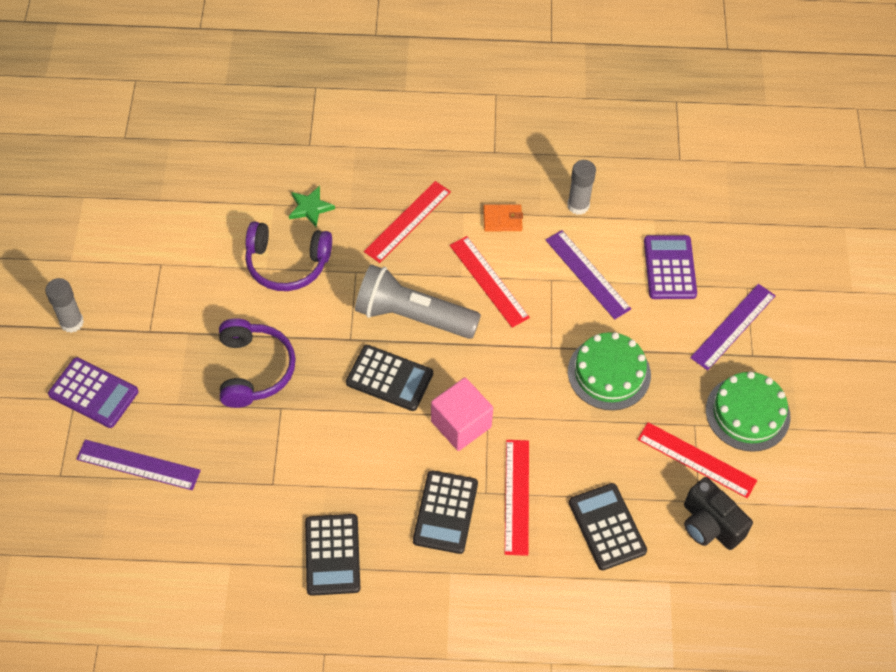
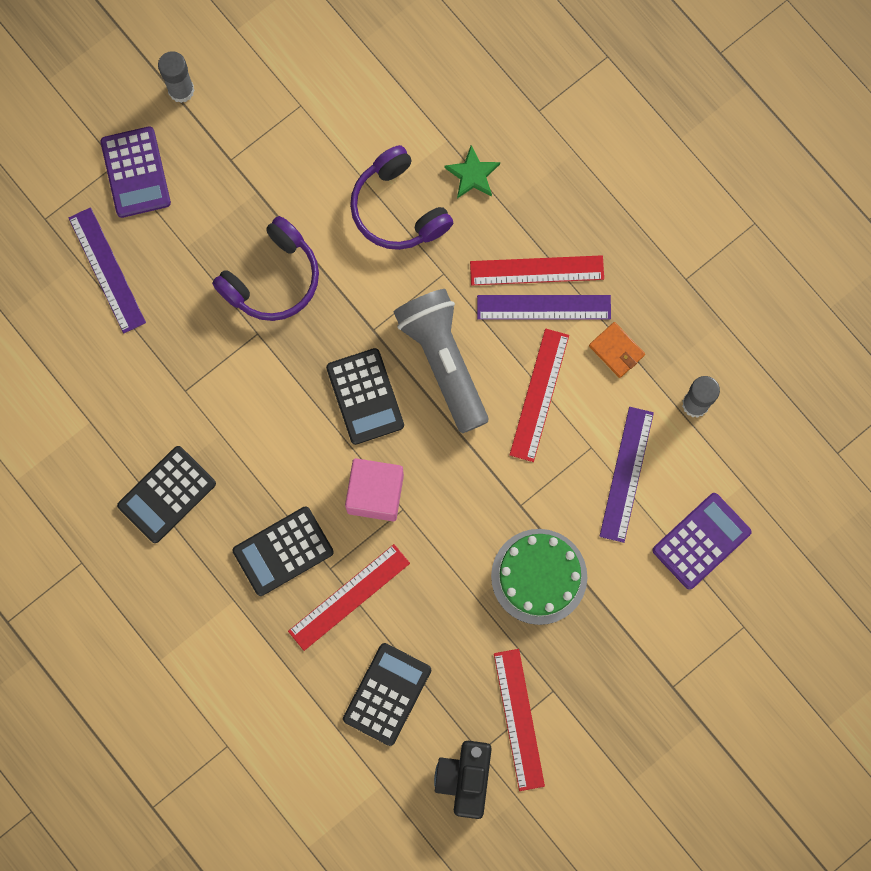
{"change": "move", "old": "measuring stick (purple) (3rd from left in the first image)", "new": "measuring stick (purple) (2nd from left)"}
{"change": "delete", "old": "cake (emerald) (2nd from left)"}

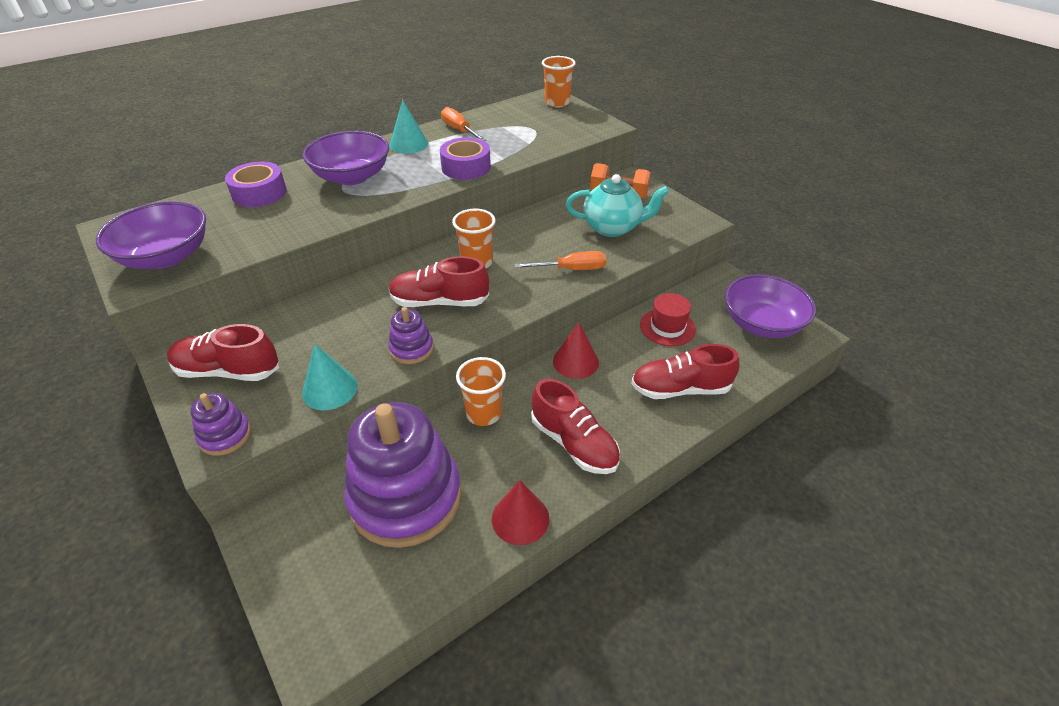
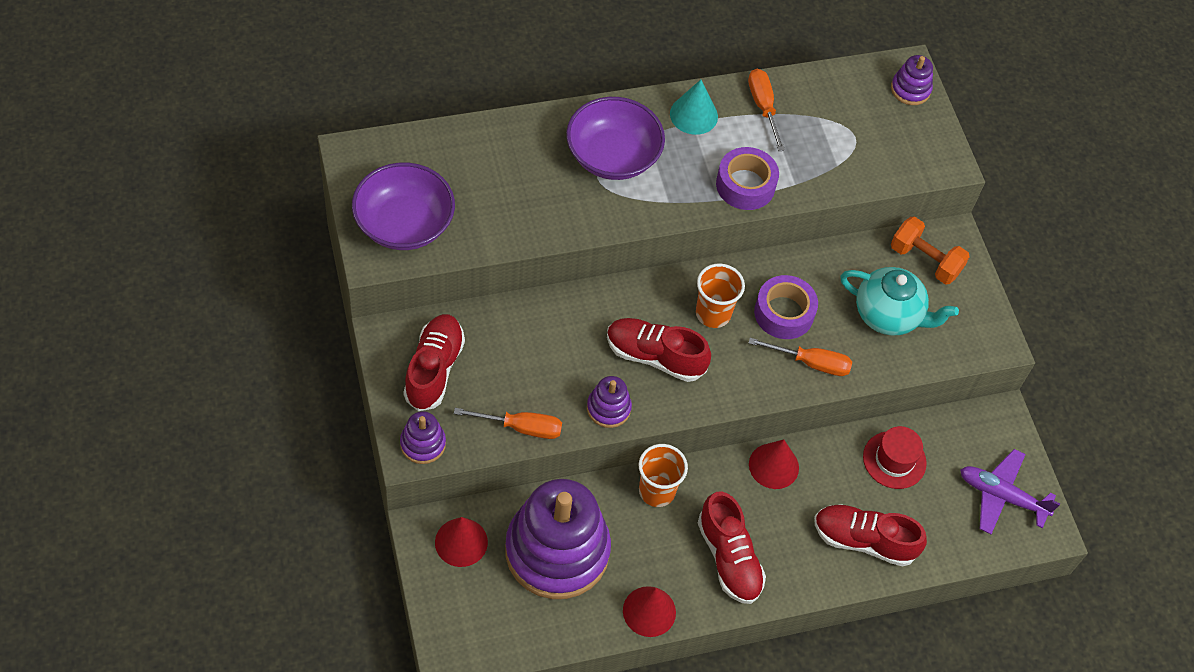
{"change": "replace", "old": "cup (orange) (3rd from left)", "new": "stacking rings (purple) (4th from left)"}
{"change": "move", "old": "sticky tape (purple) (1st from left in the first image)", "new": "sticky tape (purple) (2nd from left)"}
{"change": "replace", "old": "serving bowl (purple) (3rd from left)", "new": "plane (purple)"}
{"change": "rotate", "old": "lace-up shoe (crimson) (1st from left)", "degrees": 75}
{"change": "replace", "old": "cone (turquoise) (1st from left)", "new": "hand screwdriver (orange) (1st from left)"}
{"change": "insert", "new": "cone (crimson) (1st from left)"}

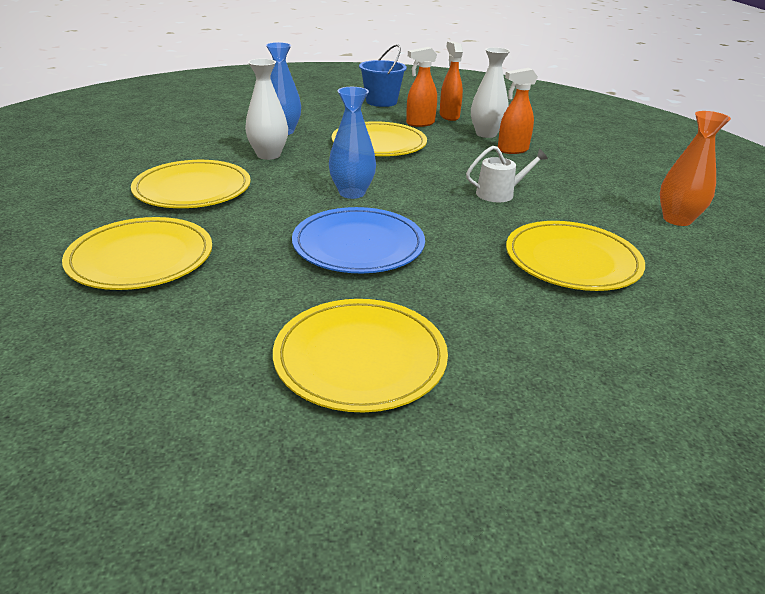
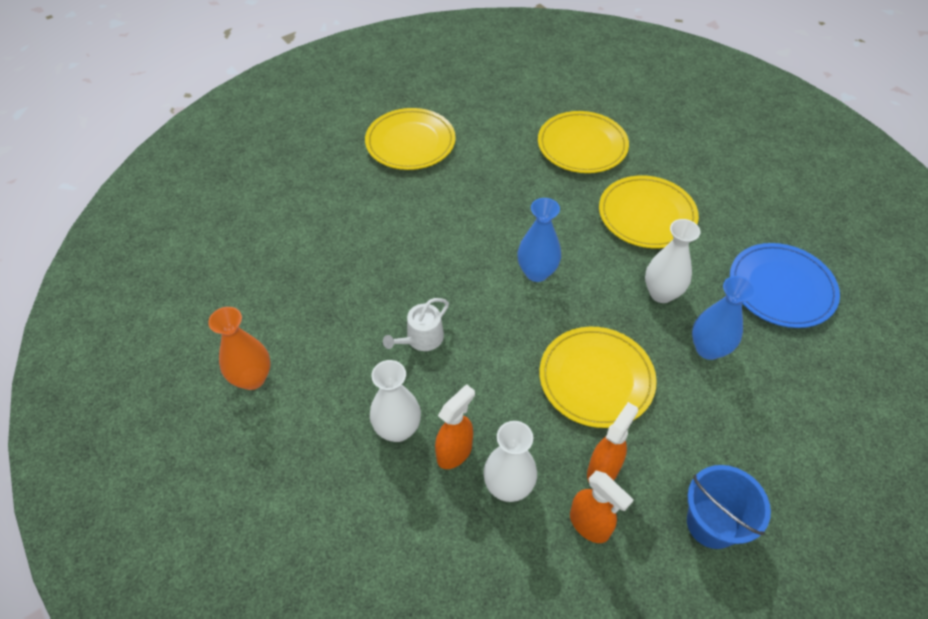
{"change": "move", "old": "plate (blue)"}
{"change": "delete", "old": "plate (golden) (5th from left)"}
{"change": "insert", "new": "flower vase (pure white) (1st from left)"}

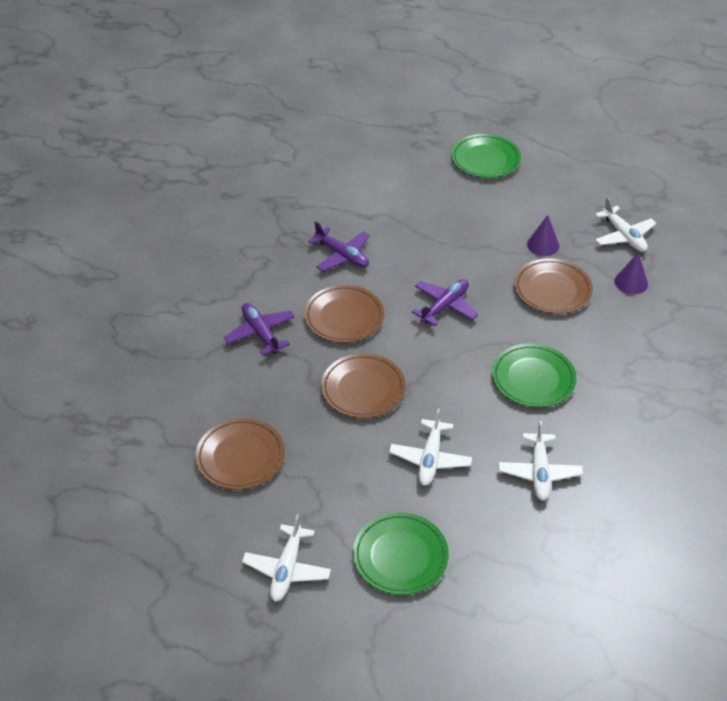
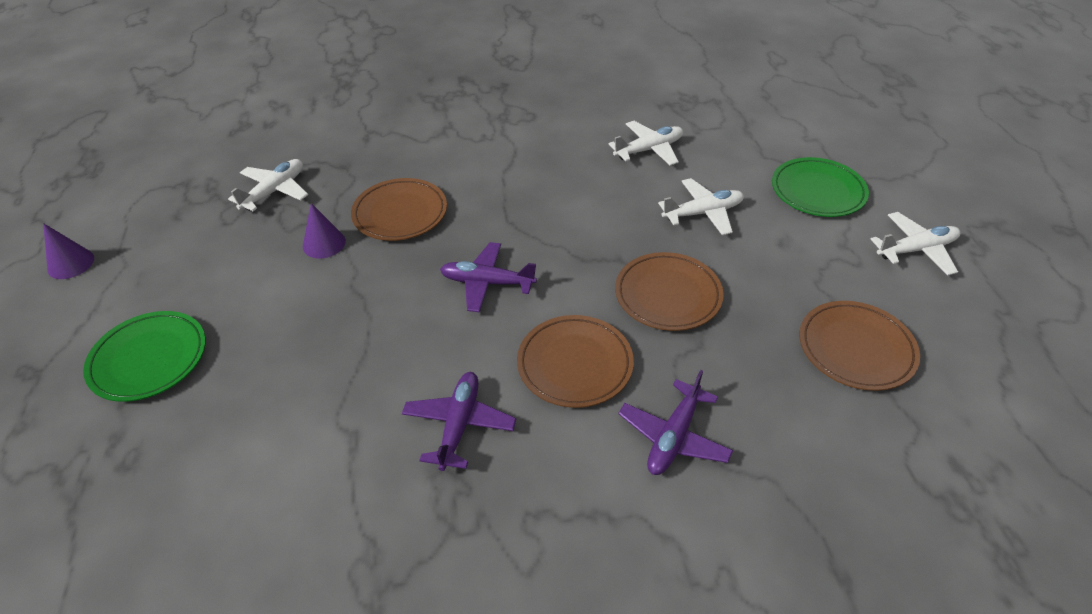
{"change": "move", "old": "cone (purple) (2nd from left in the first image)", "new": "cone (purple) (1st from left)"}
{"change": "delete", "old": "plate (emerald) (3rd from left)"}

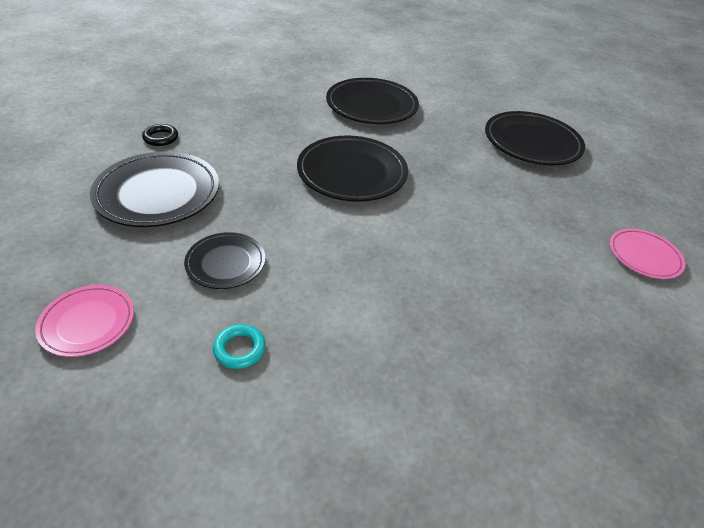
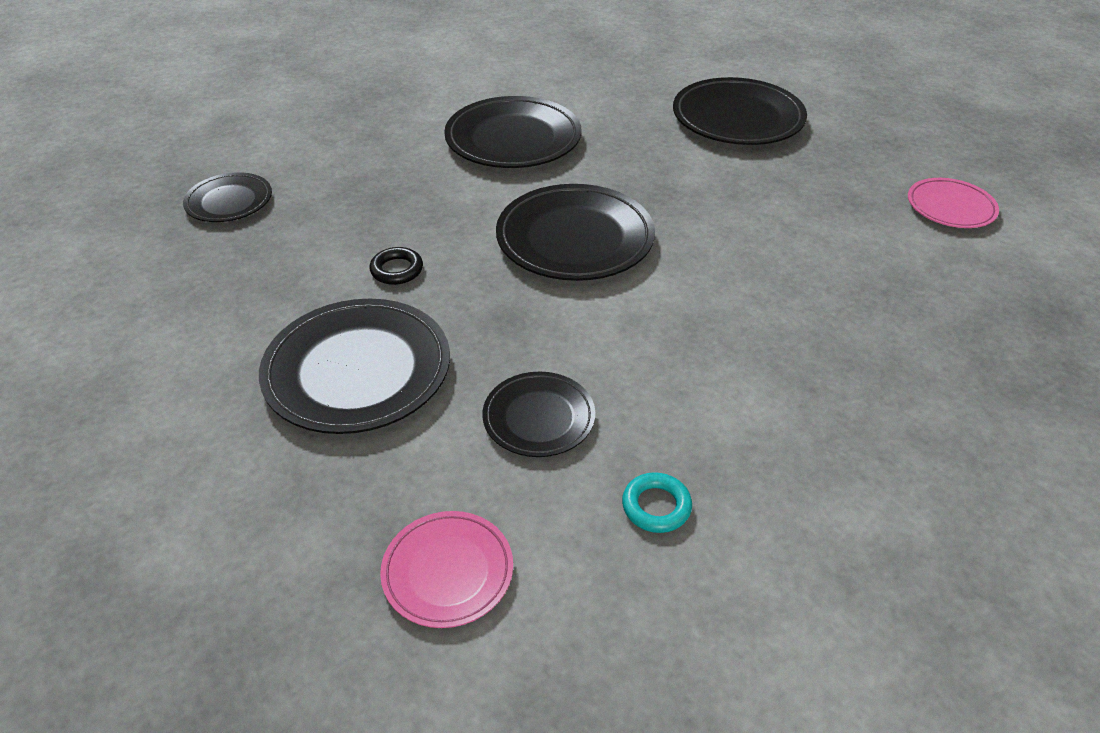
{"change": "move", "old": "torus (black)"}
{"change": "insert", "new": "plate (black) (1st from left)"}

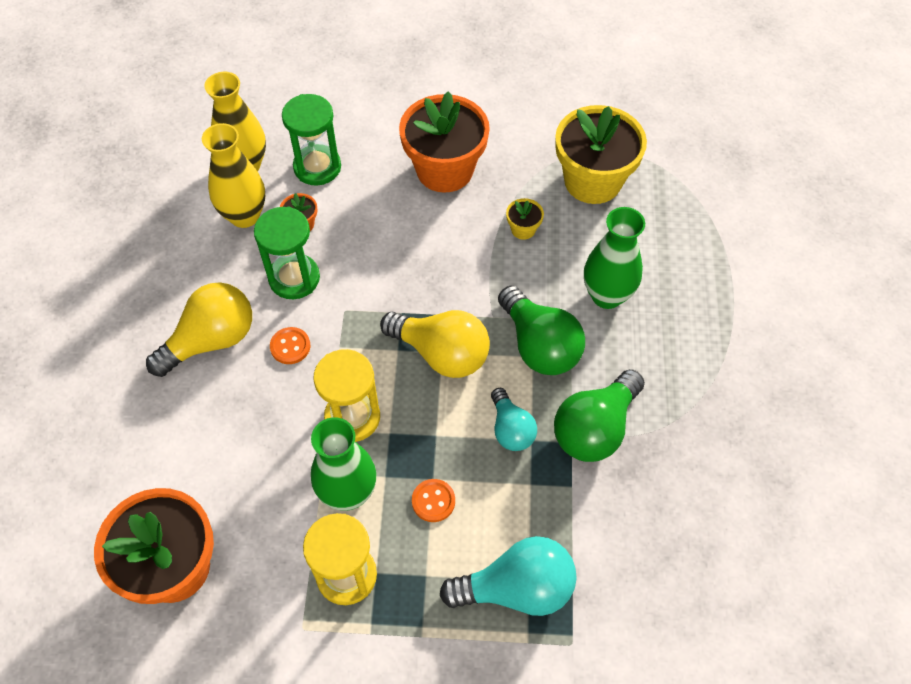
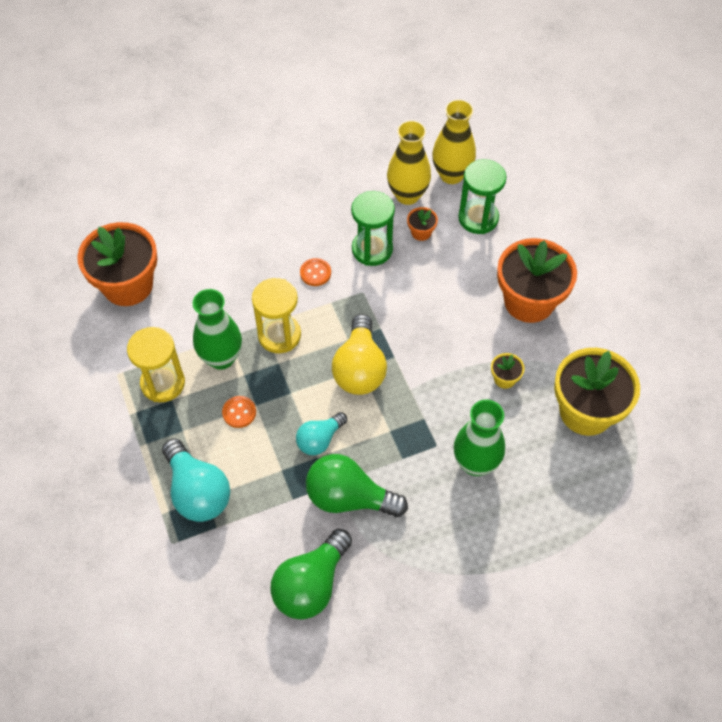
{"change": "delete", "old": "bulb (golden) (1st from left)"}
{"change": "move", "old": "bulb (emerald) (1st from left)"}

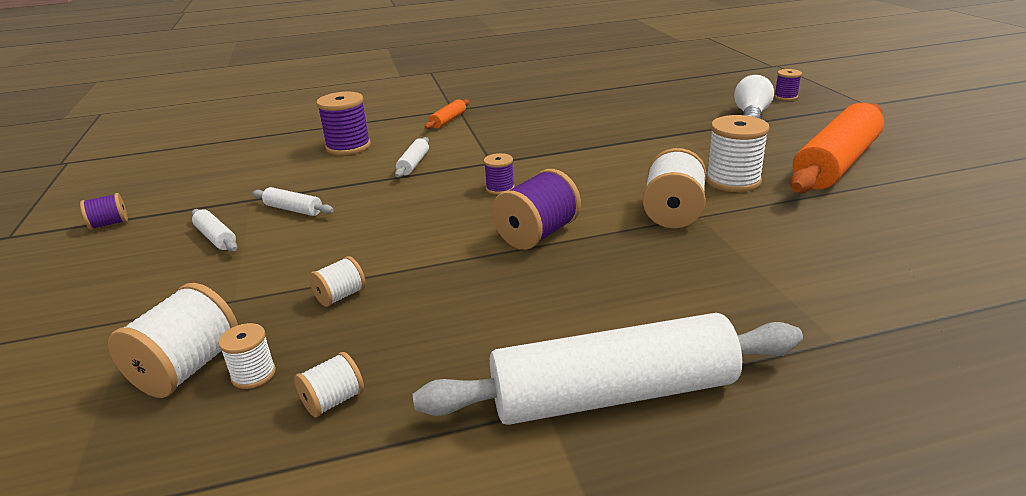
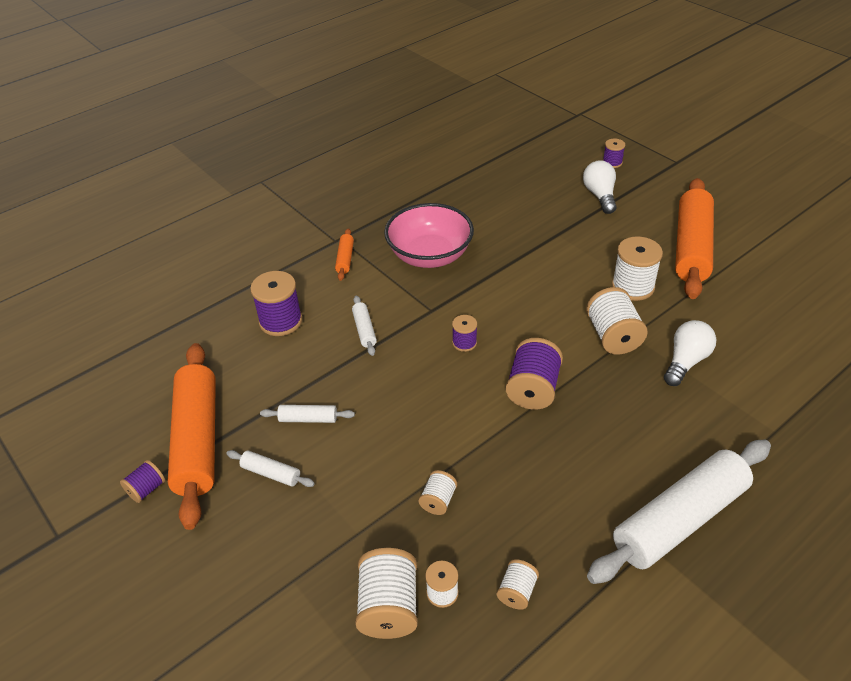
{"change": "insert", "new": "serving bowl (rosy)"}
{"change": "insert", "new": "bulb (pure white) (2nd from left)"}
{"change": "insert", "new": "pastry roller (orange) (1st from left)"}

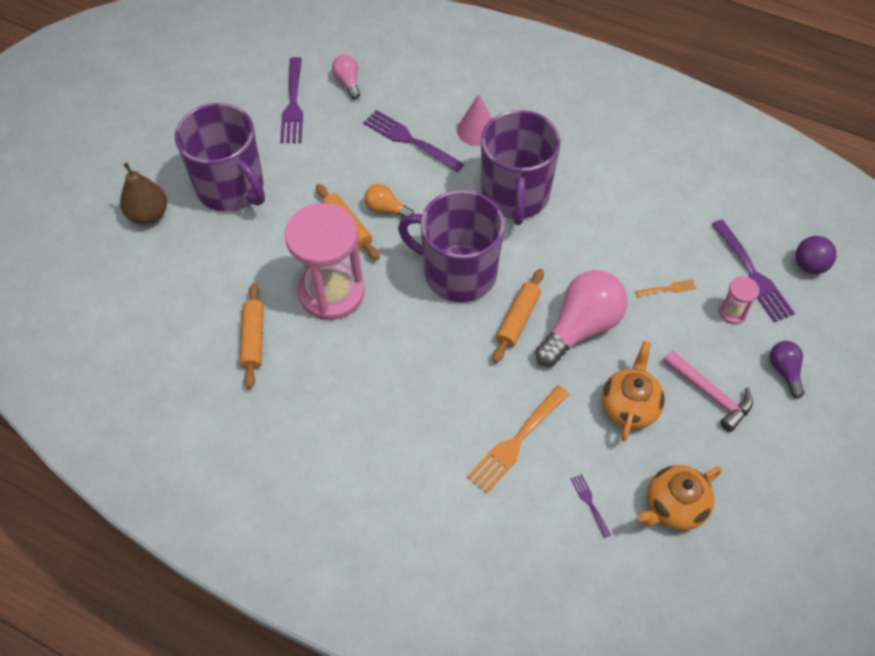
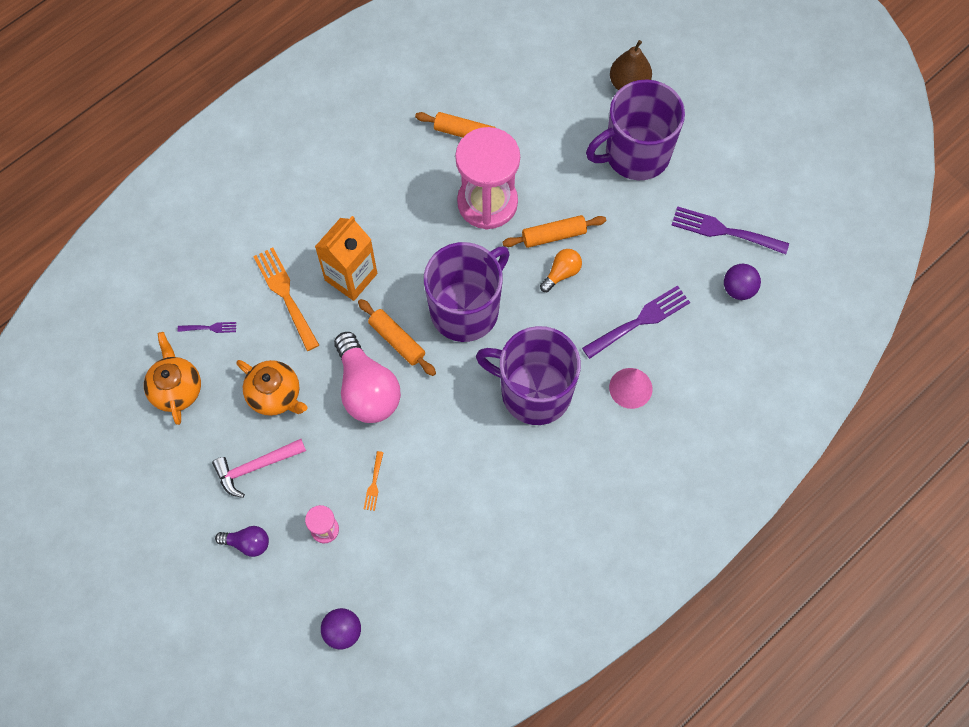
{"change": "replace", "old": "bulb (rosy) (1st from left)", "new": "play ball (purple) (2nd from left)"}
{"change": "delete", "old": "table fork (purple) (4th from left)"}
{"change": "insert", "new": "juice carton (orange)"}

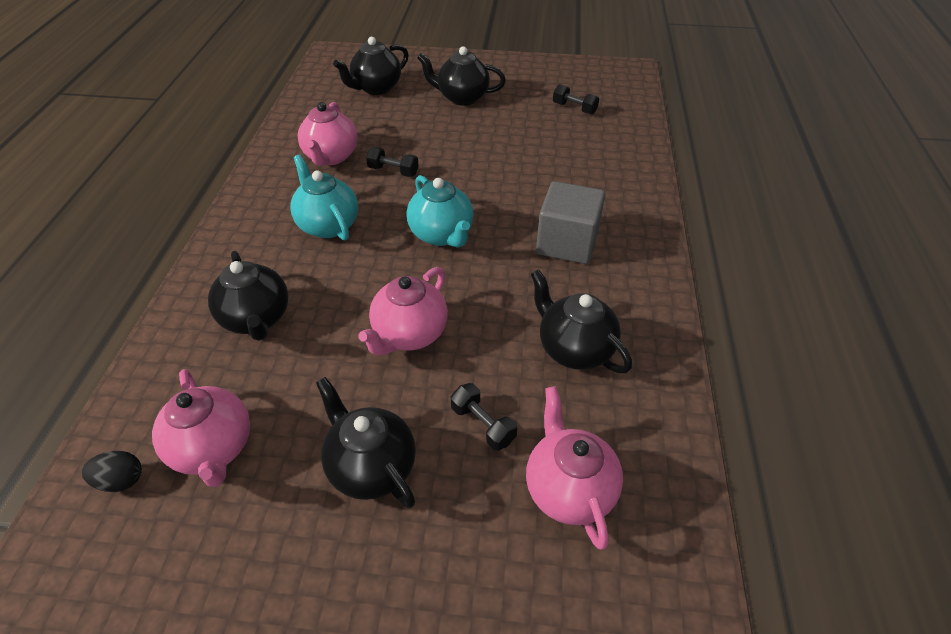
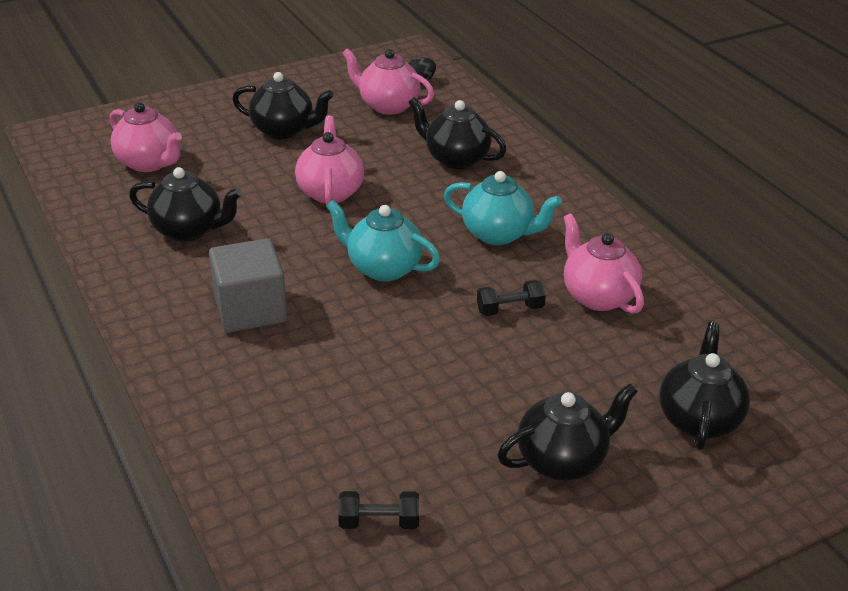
{"change": "delete", "old": "dumbbell (black) (2nd from left)"}

